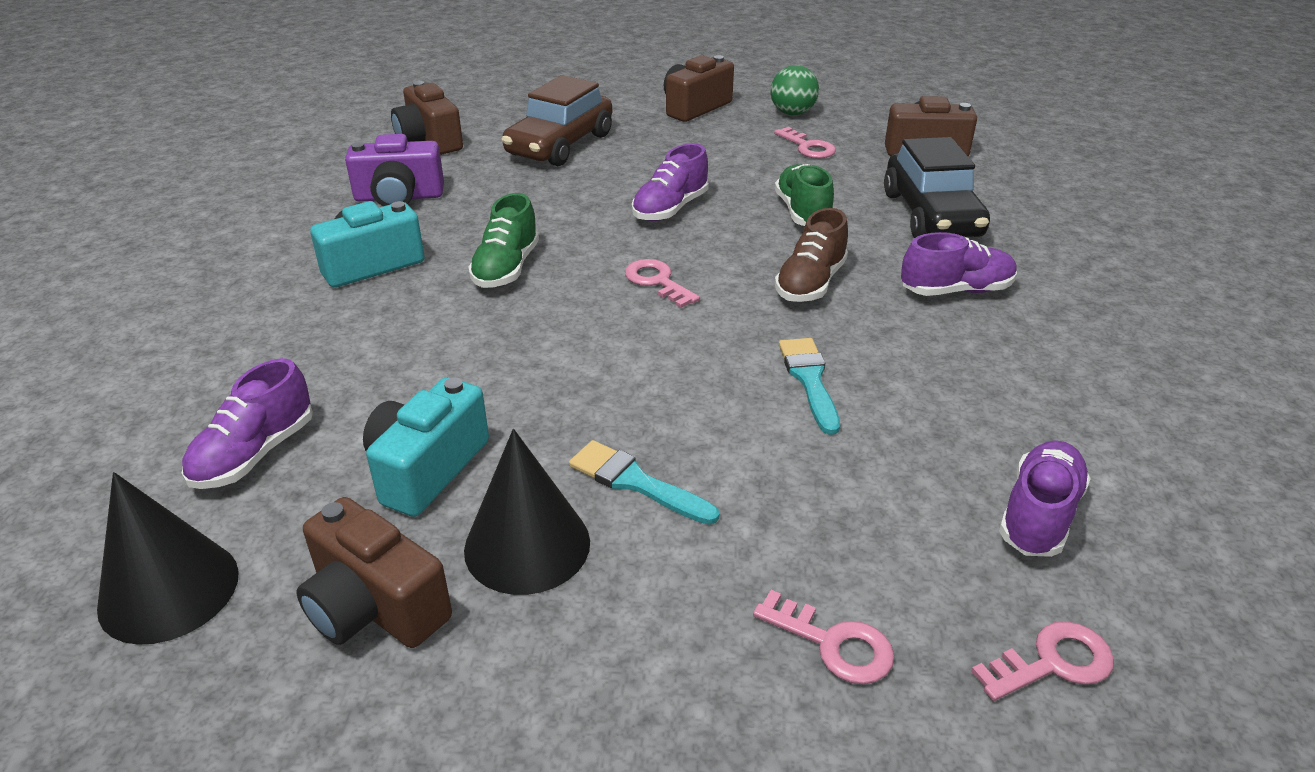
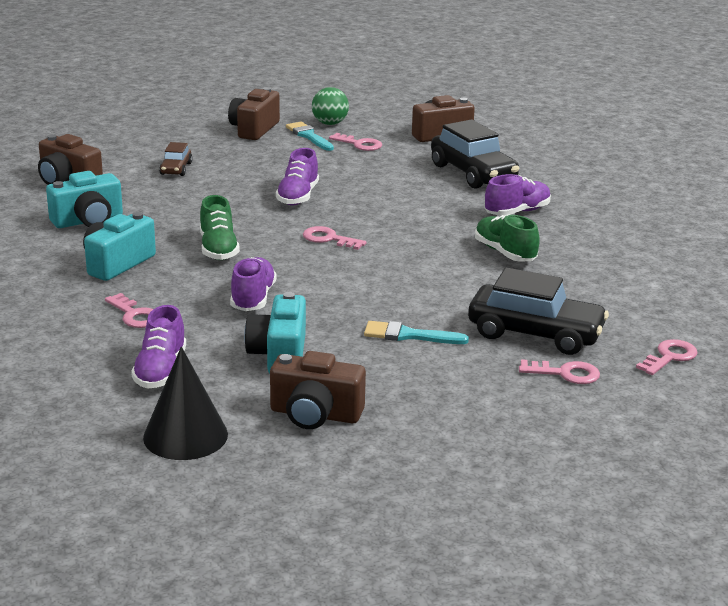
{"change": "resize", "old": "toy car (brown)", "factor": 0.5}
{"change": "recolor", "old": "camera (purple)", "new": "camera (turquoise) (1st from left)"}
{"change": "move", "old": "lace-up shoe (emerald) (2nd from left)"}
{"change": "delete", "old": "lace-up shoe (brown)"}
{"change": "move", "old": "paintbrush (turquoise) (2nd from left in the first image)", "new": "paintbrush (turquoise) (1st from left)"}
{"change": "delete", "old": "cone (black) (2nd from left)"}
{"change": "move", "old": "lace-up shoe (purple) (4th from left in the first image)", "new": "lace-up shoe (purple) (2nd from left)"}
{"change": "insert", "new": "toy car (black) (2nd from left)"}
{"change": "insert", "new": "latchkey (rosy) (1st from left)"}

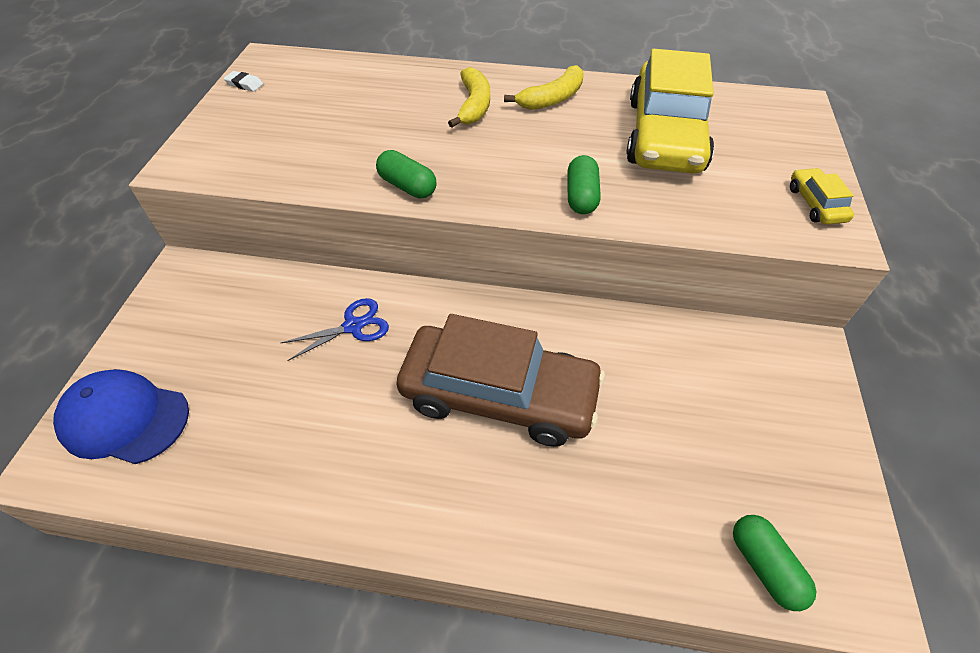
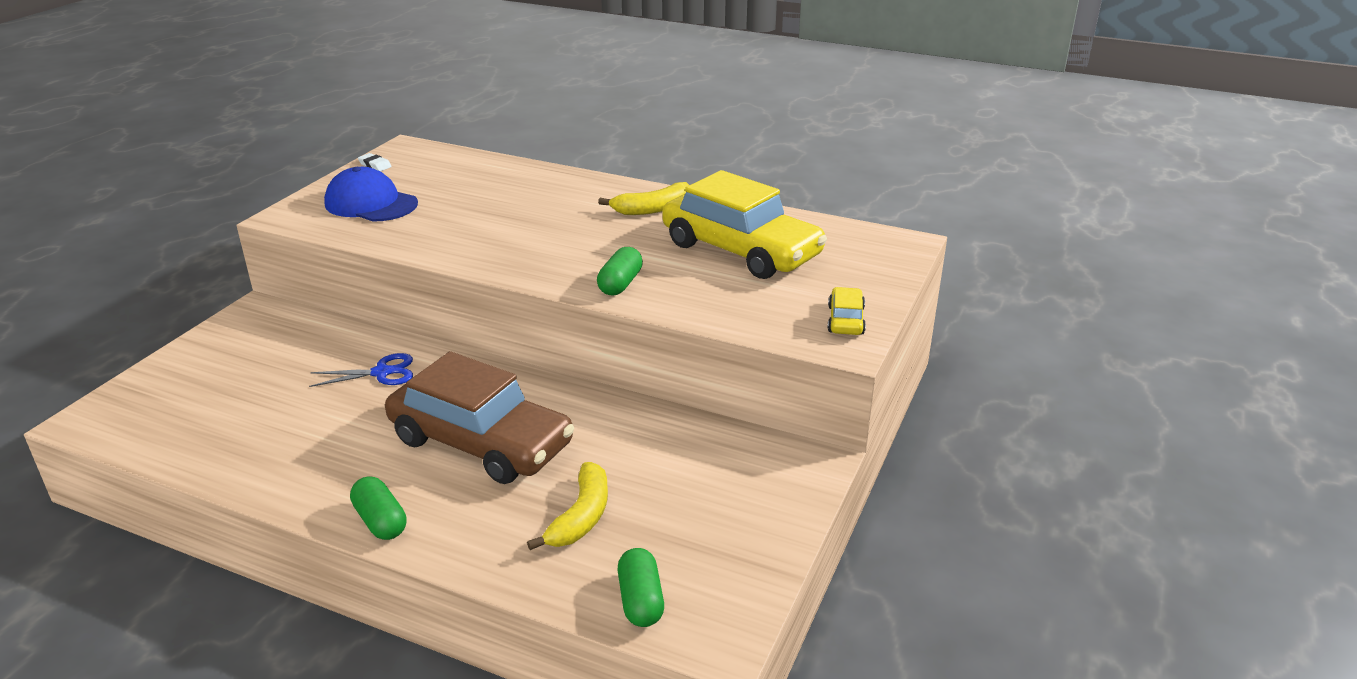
{"change": "rotate", "old": "toy car (golden) (1st from left)", "degrees": -75}
{"change": "move", "old": "banana (golden) (1st from left)"}
{"change": "move", "old": "capsule (emerald) (1st from left)"}
{"change": "move", "old": "baseball cap (blue)"}

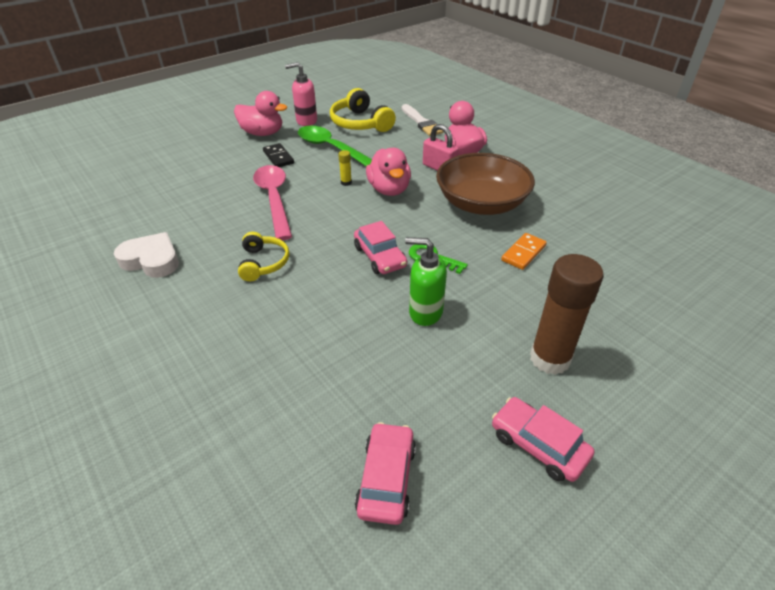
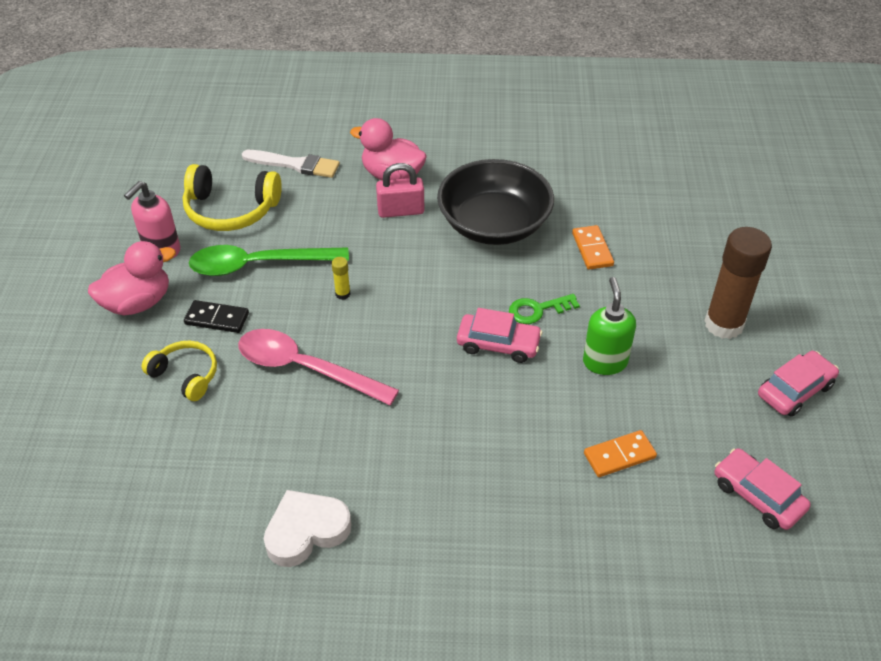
{"change": "delete", "old": "duck (rosy) (2nd from left)"}
{"change": "recolor", "old": "serving bowl (brown)", "new": "serving bowl (black)"}
{"change": "move", "old": "headset (golden) (1st from left)"}
{"change": "rotate", "old": "soap pump (emerald)", "degrees": 120}
{"change": "rotate", "old": "toy car (rosy) (3rd from left)", "degrees": 150}
{"change": "insert", "new": "domino piece (orange) (2nd from left)"}

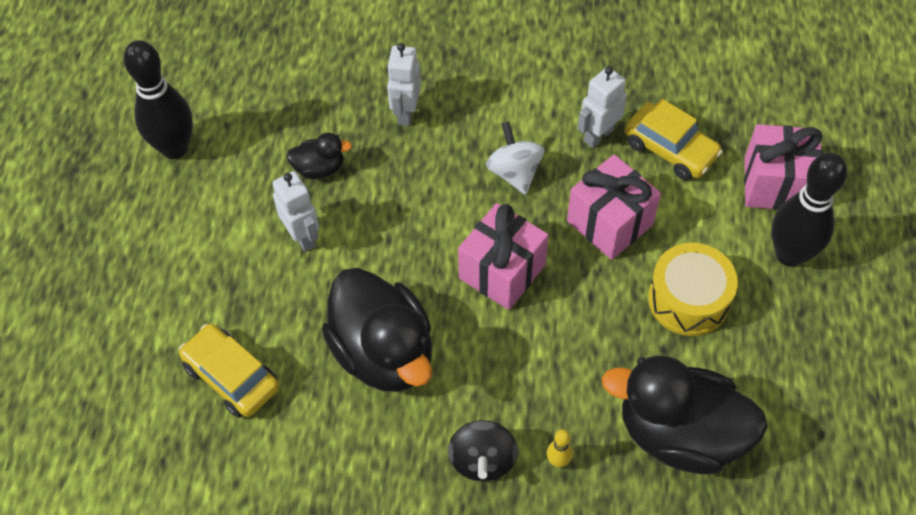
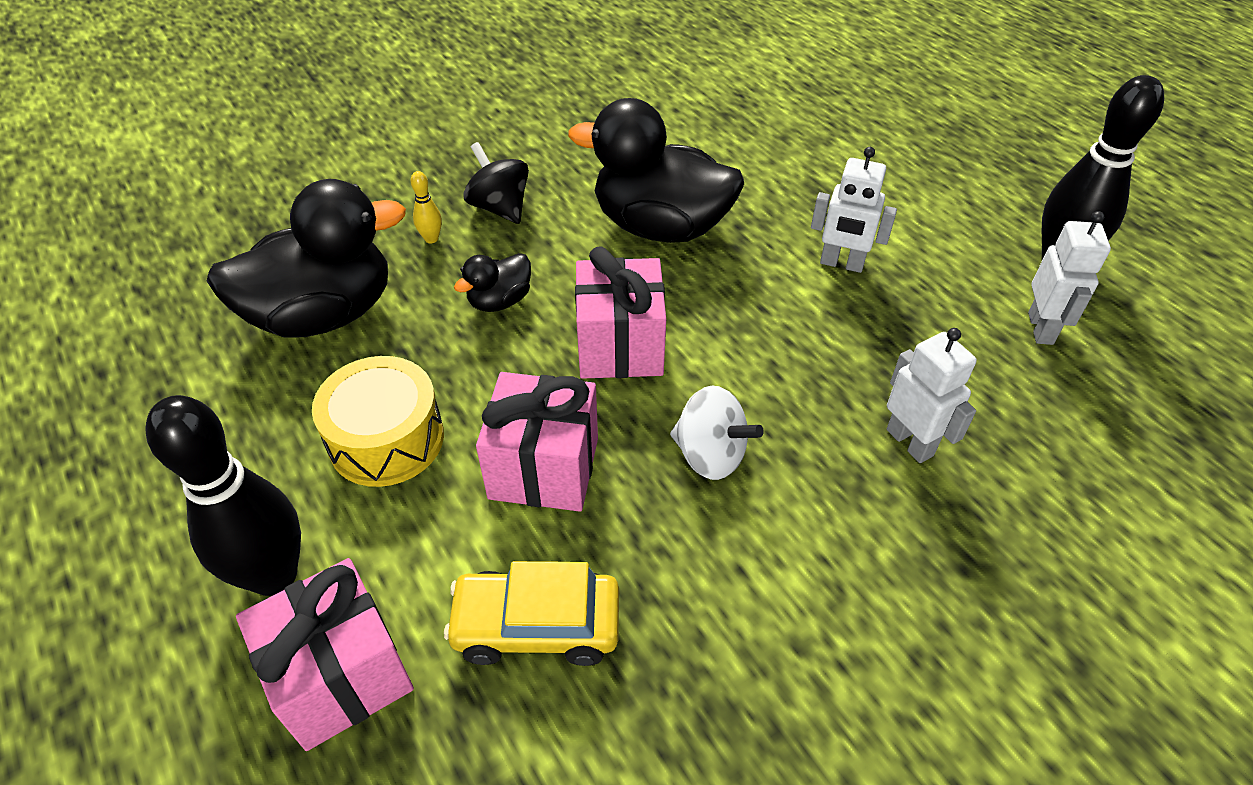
{"change": "move", "old": "robot (pure white) (3rd from left)"}
{"change": "move", "old": "duck (black) (1st from left in the first image)", "new": "duck (black) (2nd from left)"}
{"change": "delete", "old": "toy car (golden) (1st from left)"}

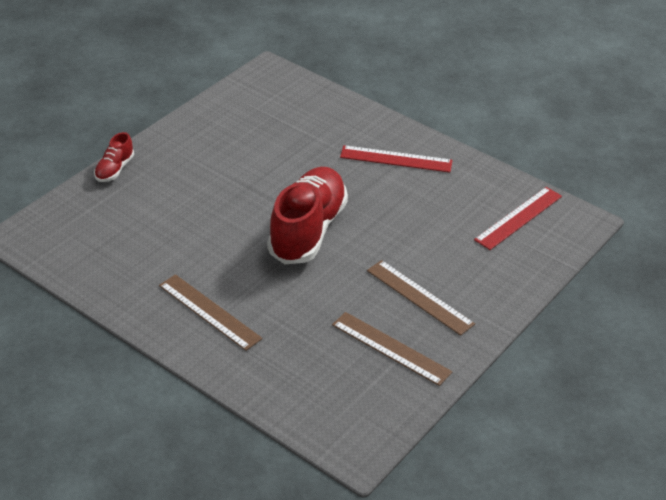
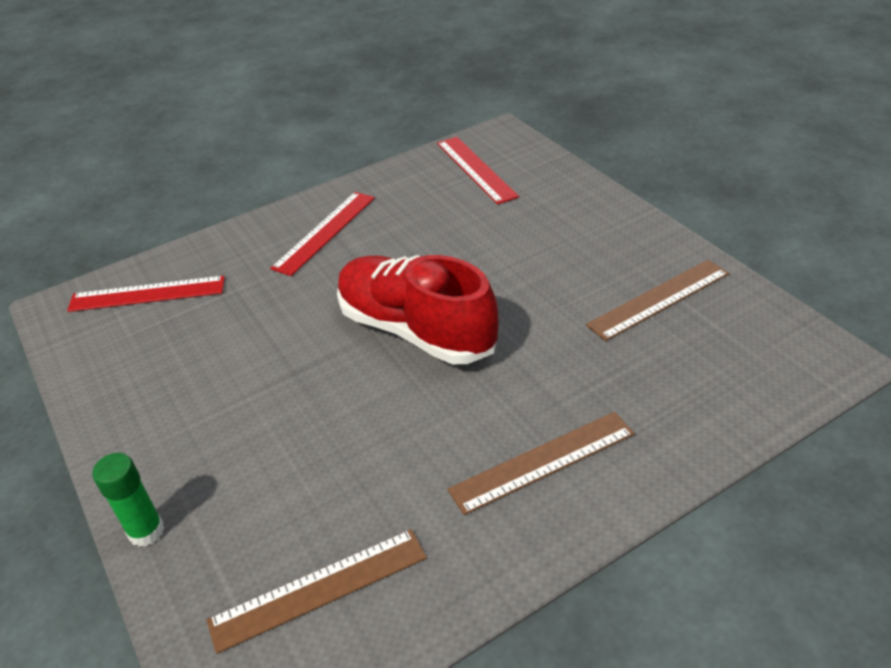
{"change": "replace", "old": "lace-up shoe (crimson) (1st from left)", "new": "glue (emerald)"}
{"change": "move", "old": "measuring stick (brown) (3rd from left in the first image)", "new": "measuring stick (brown) (1st from left)"}
{"change": "insert", "new": "measuring stick (crimson) (1st from left)"}

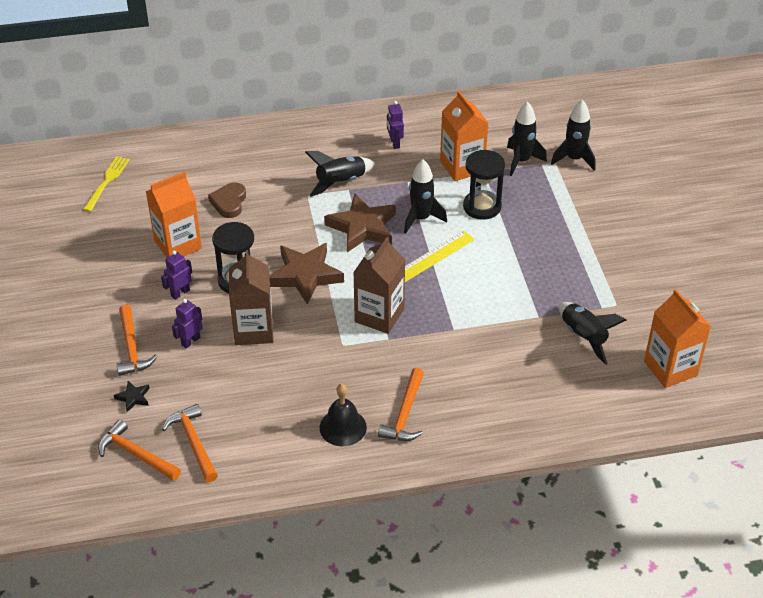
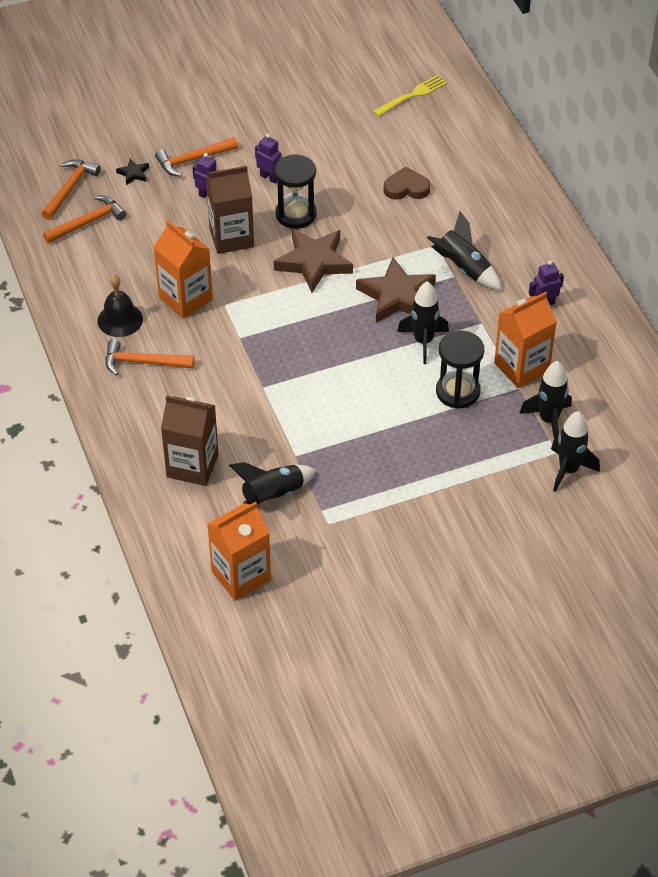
{"change": "rotate", "old": "table fork (golden)", "degrees": -45}
{"change": "move", "old": "juice carton (orange) (1st from left)"}
{"change": "delete", "old": "measuring stick (golden)"}
{"change": "move", "old": "juice carton (brown) (2nd from left in the first image)", "new": "juice carton (brown) (1st from left)"}

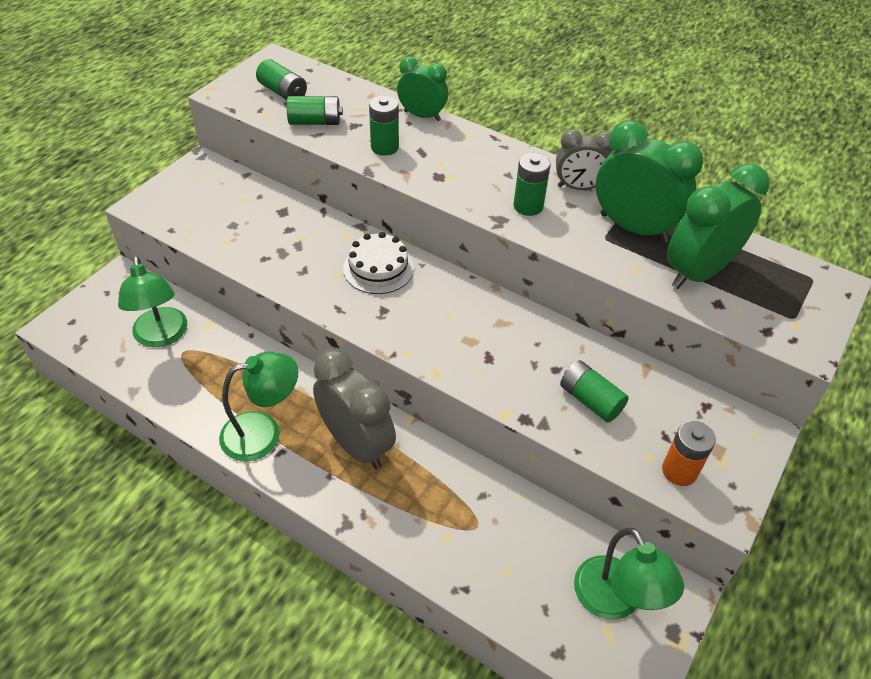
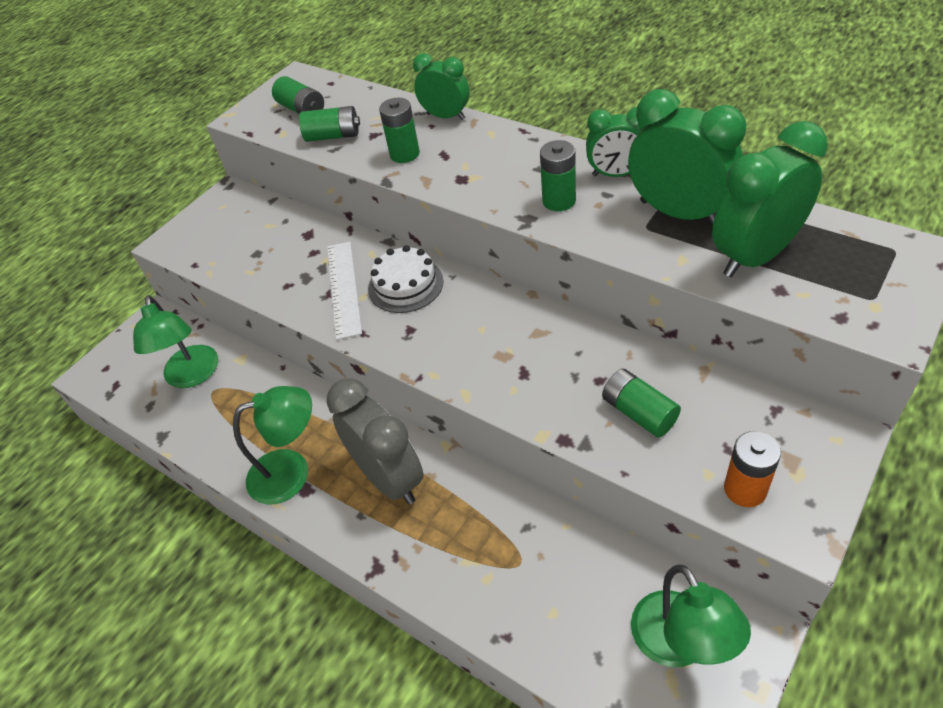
{"change": "recolor", "old": "clock (grey) (2nd from left)", "new": "clock (emerald) (2nd from left)"}
{"change": "insert", "new": "measuring stick (pure white)"}

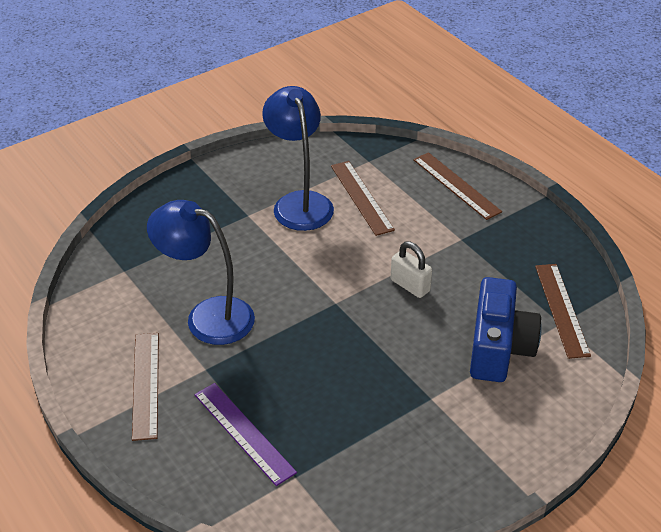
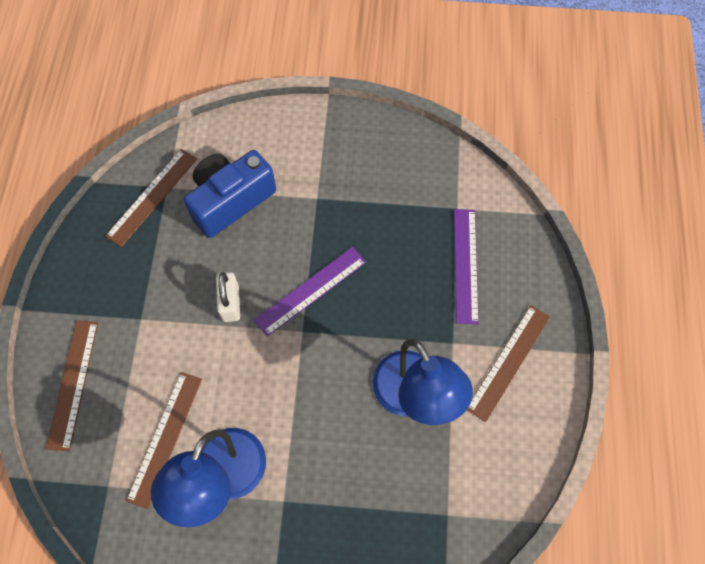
{"change": "insert", "new": "measuring stick (purple) (1st from left)"}

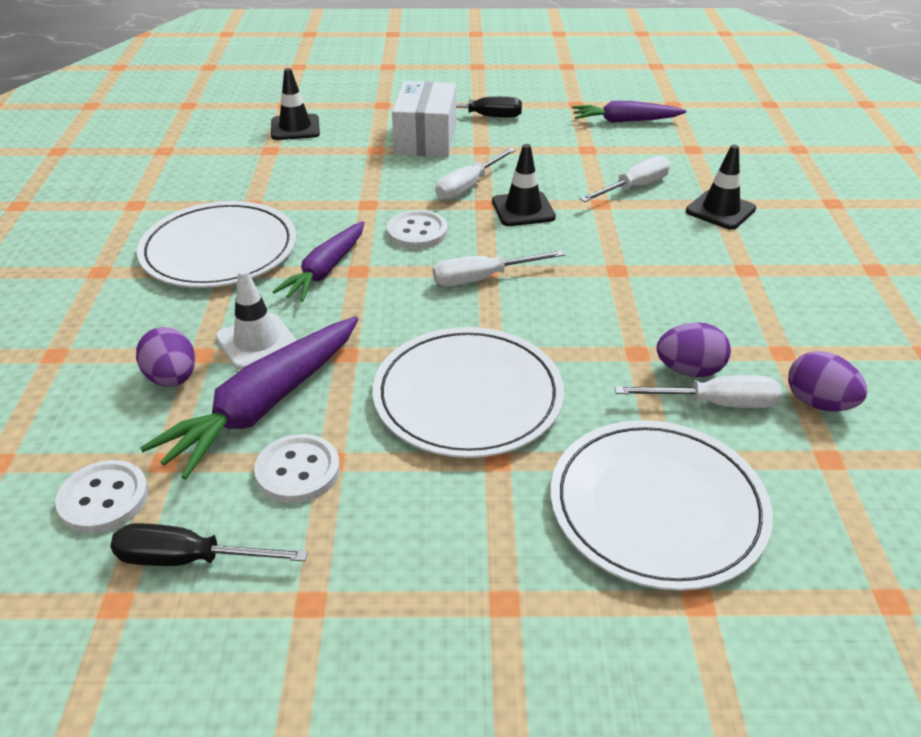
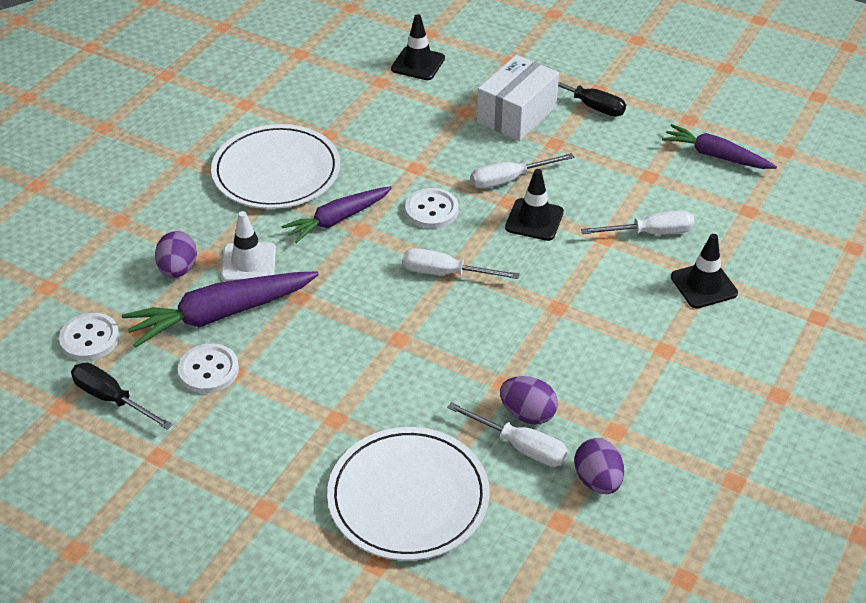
{"change": "delete", "old": "plate (pure white) (2nd from left)"}

